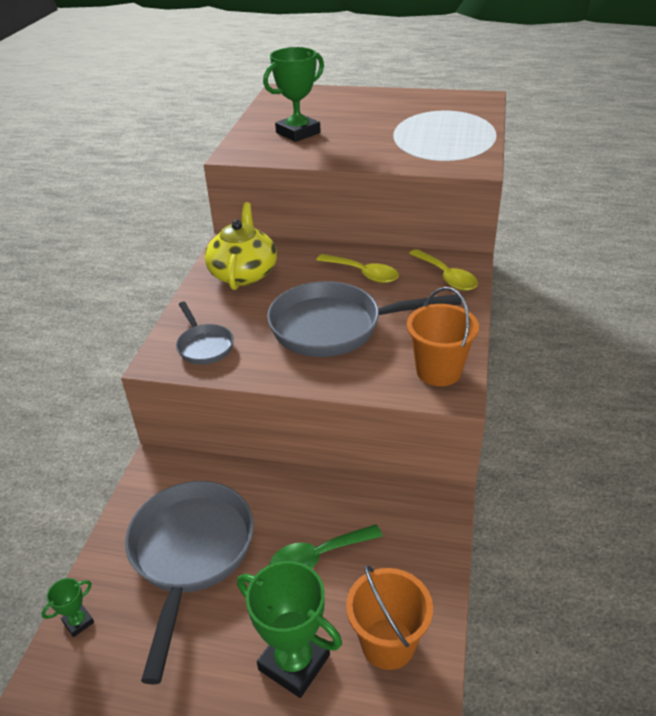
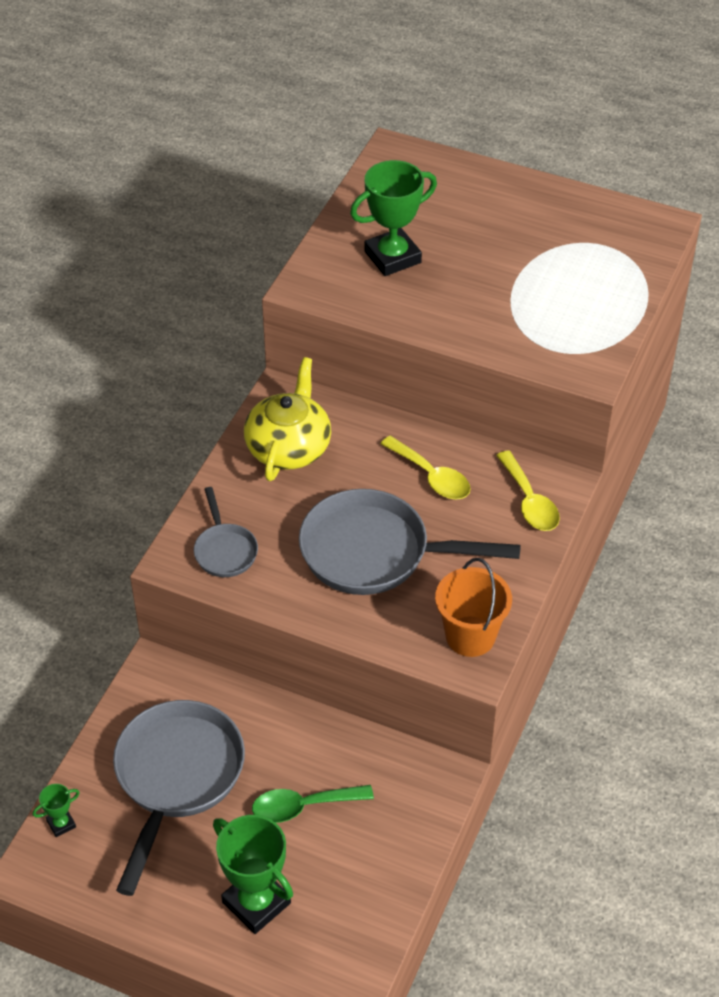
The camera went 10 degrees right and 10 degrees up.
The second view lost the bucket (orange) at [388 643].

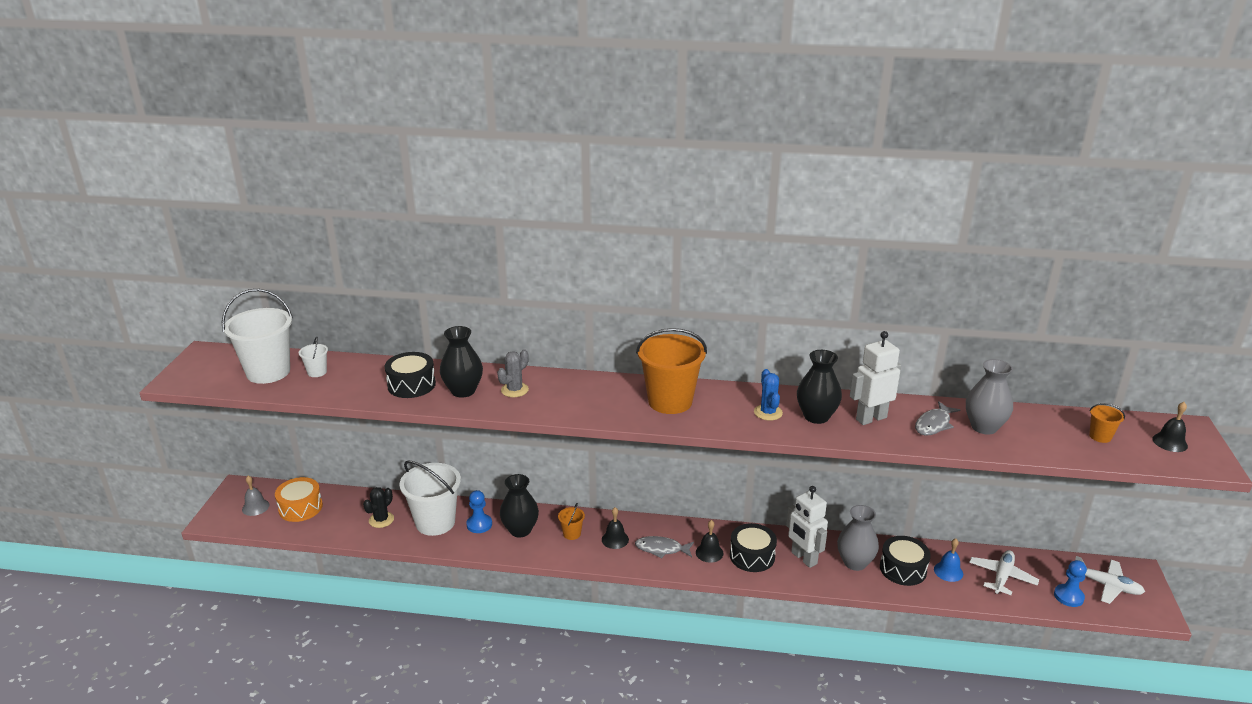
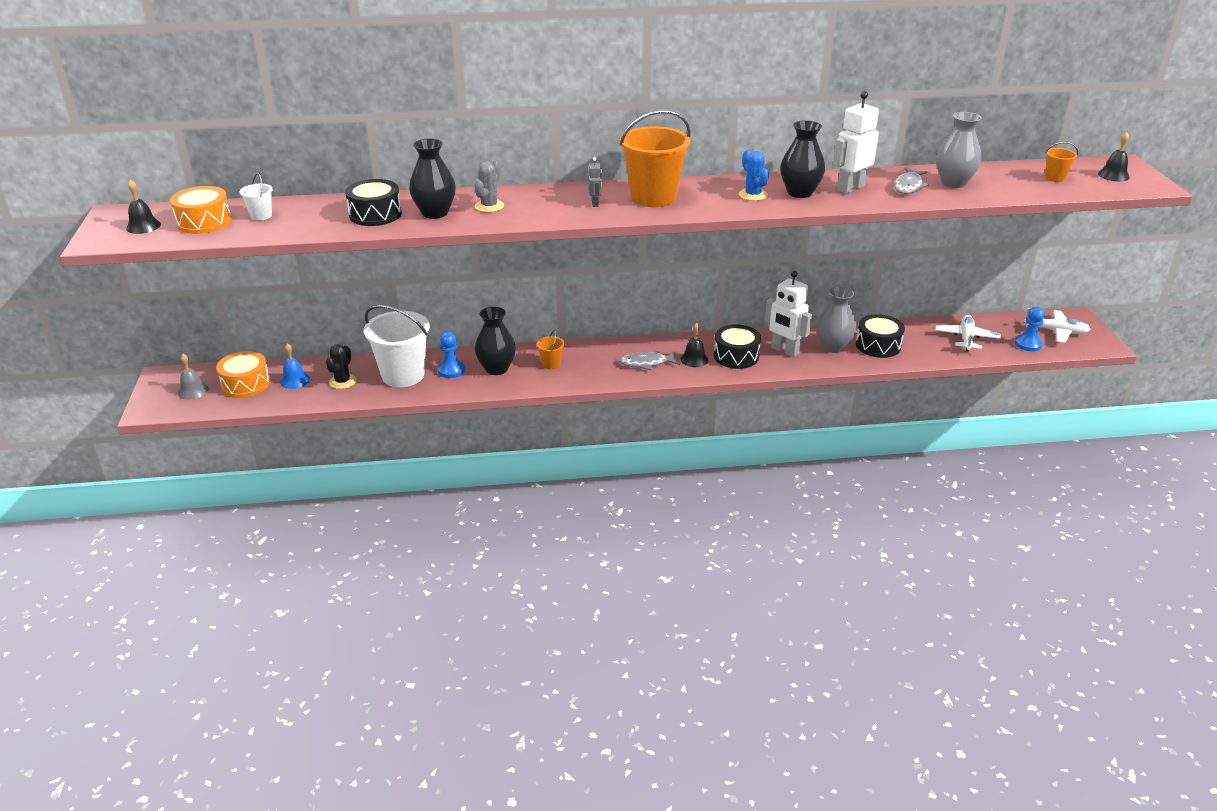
The camera went 15 degrees left and 5 degrees up.
Where the bucket (white) stood at [268 372], the drum (orange) came to stand at [204 222].
The bell (black) ended up elsewhere, having gone from [615 539] to [143 226].
The bell (blue) ended up elsewhere, having gone from [948 571] to [295 380].
The second view gained the robot (grey) at [595 203].

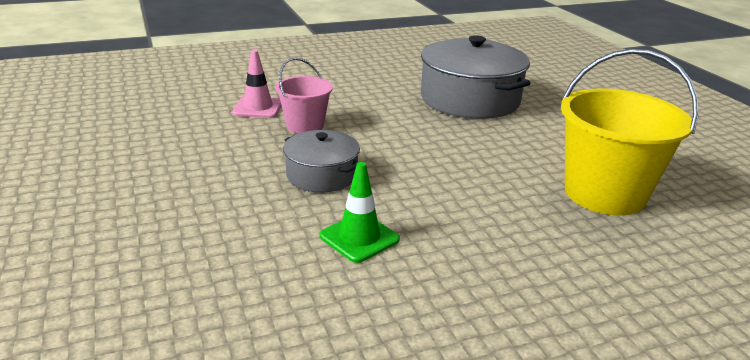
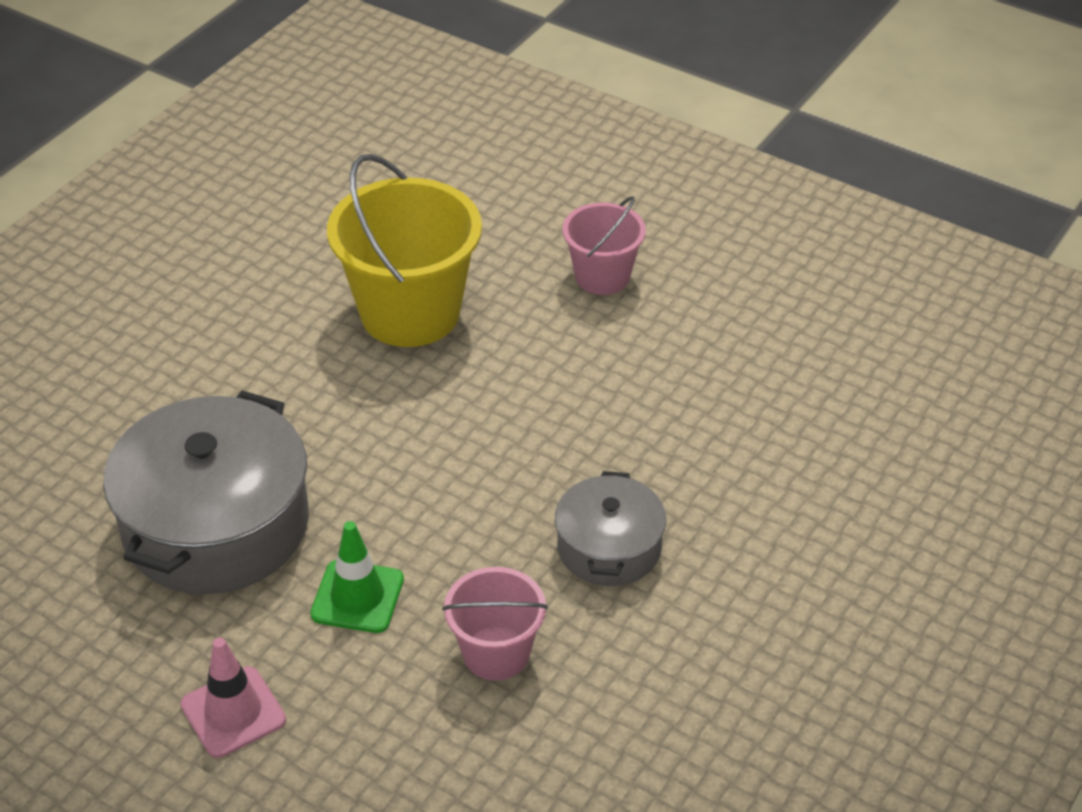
The camera went 125 degrees left and 15 degrees up.
The traffic cone (pink) ended up elsewhere, having gone from [258 108] to [233 712].
The traffic cone (green) ended up elsewhere, having gone from [359 238] to [357 597].
The second view gained the bucket (pink) at [602 276].

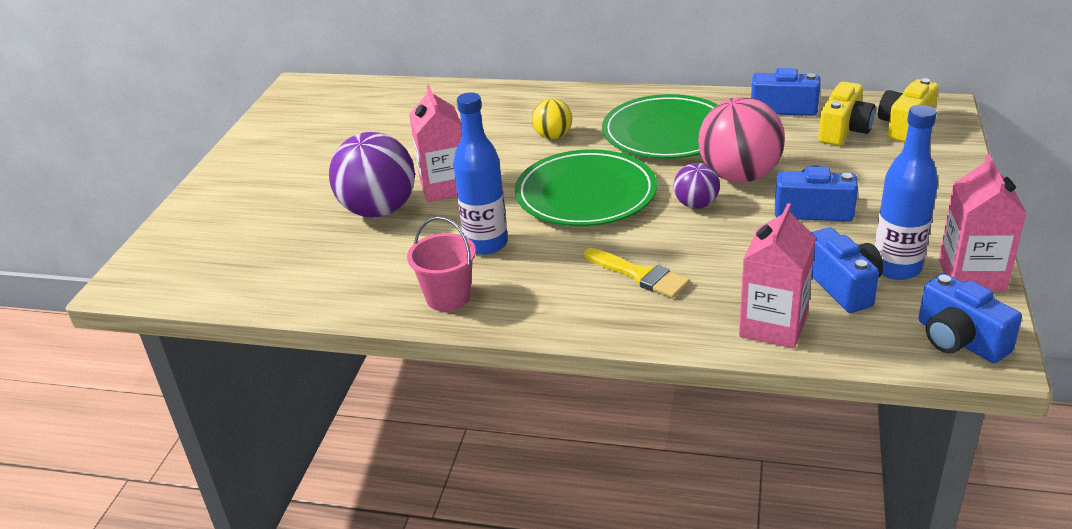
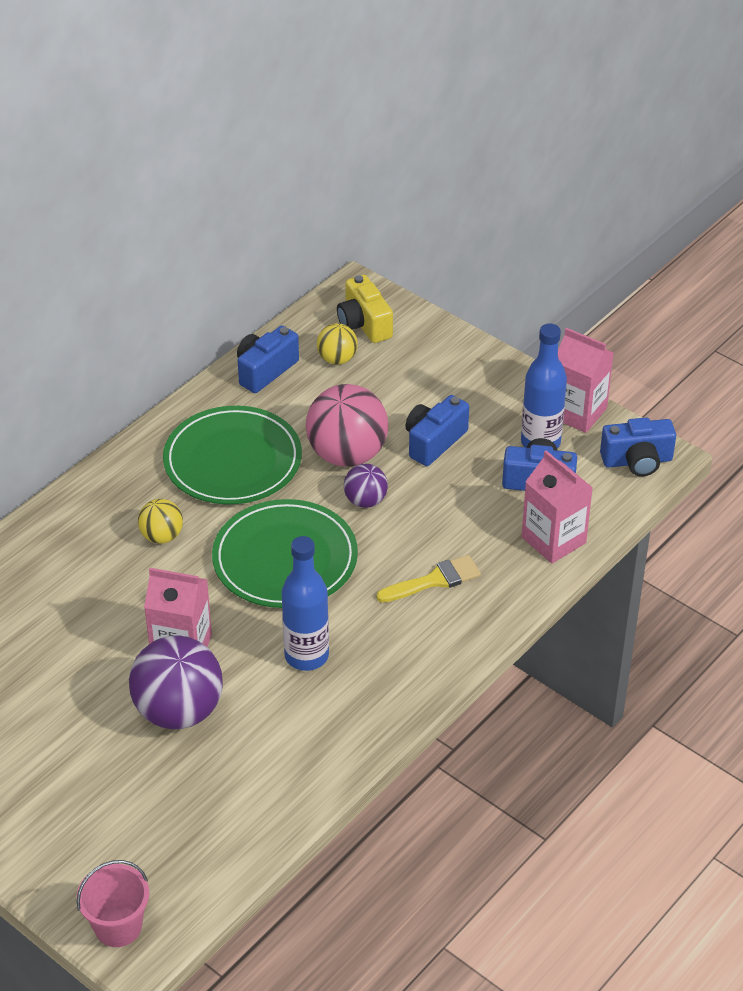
The camera went 65 degrees left and 10 degrees up.
Where the camera (yellow) stood at [844 130], the ball (yellow) came to stand at [337 359].
The bucket (pink) ended up elsewhere, having gone from [448 297] to [118 926].

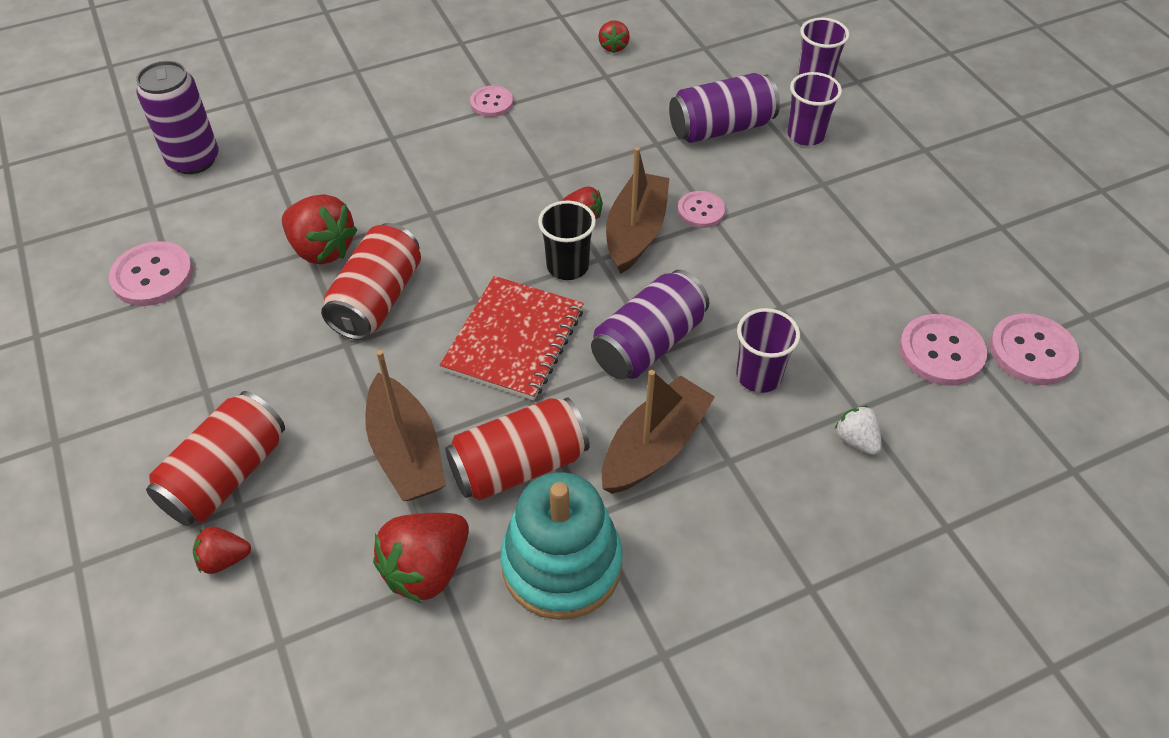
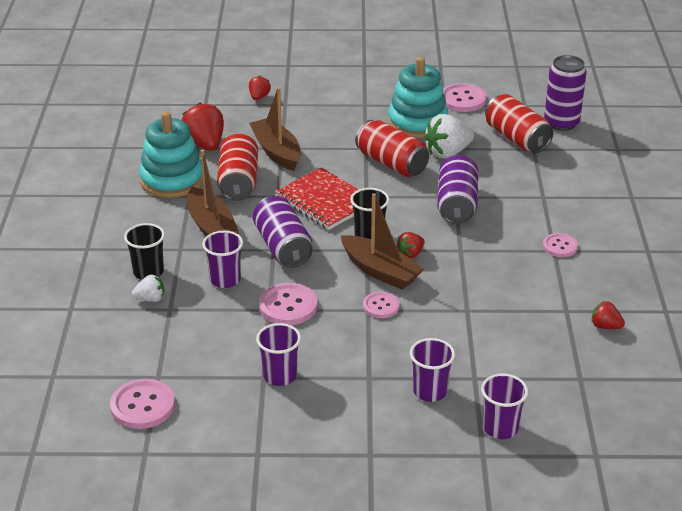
The camera went 115 degrees right and 15 degrees down.
The can (purple) ended up elsewhere, having gone from [721 128] to [456 204].
What was the strawberry (red) at [322 249] turned into the strawberry (white) at [447 153].
The button (pink) ended up elsewhere, having gone from [941 352] to [288 306].
The boat (brown) at [406 452] ended up facing another way, 60 degrees clockwise from before.
The can (red) ended up elsewhere, having gone from [226 476] to [516 138].
The second view gained the stacking toy (turquoise) at [417 123].
The second view gained the cup (black) at [148 272].
The second view gained the cup (purple) at [280 376].

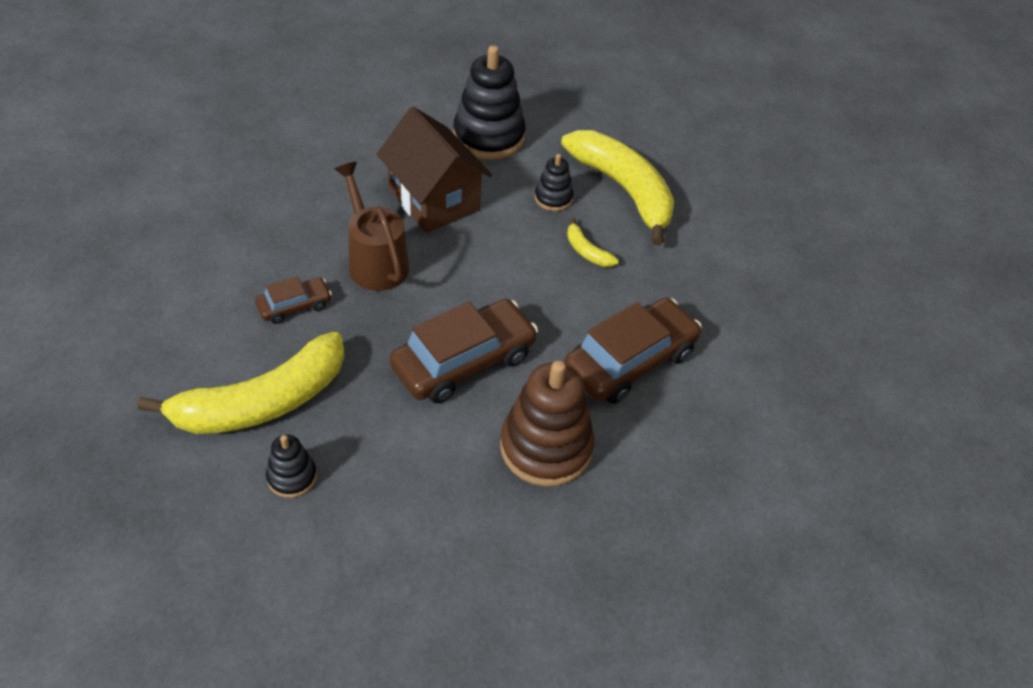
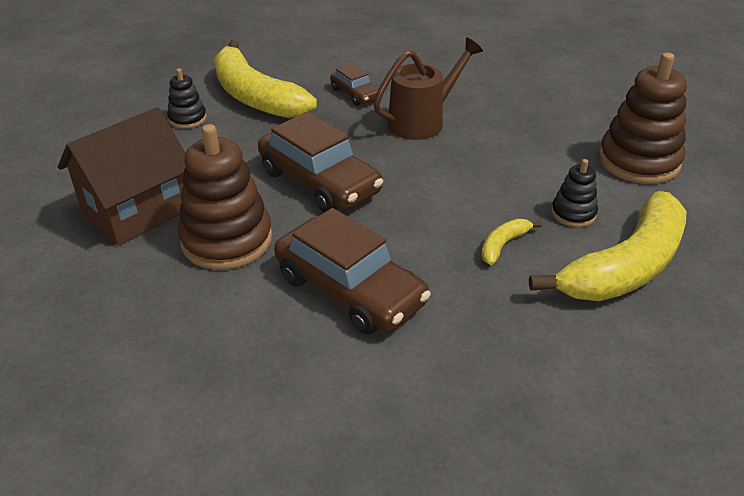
The camera went 85 degrees right and 10 degrees down.
What was the stacking toy (black) at [488 136] turned into the stacking toy (brown) at [639 161].
The house (brown) ended up elsewhere, having gone from [434 200] to [136 211].

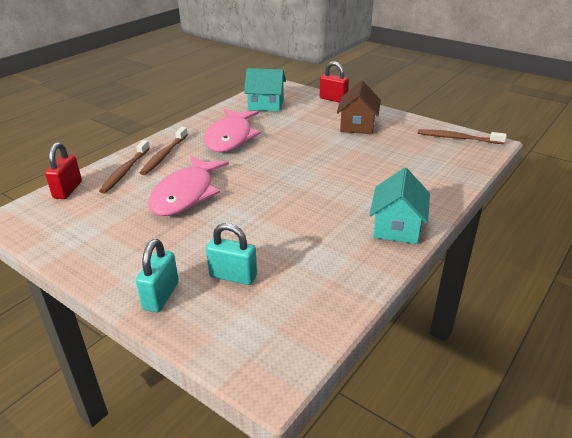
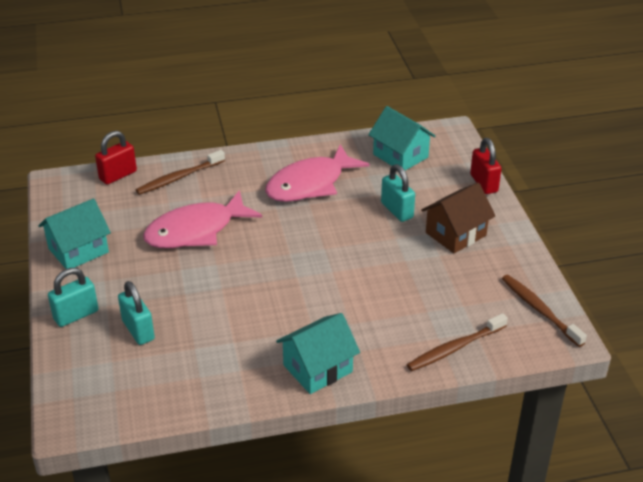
The camera went 40 degrees right and 5 degrees up.
The toothbrush (brown) ended up elsewhere, having gone from [164 155] to [455 348].
The second view gained the padlock (turquoise) at [397 210].
The second view gained the house (turquoise) at [78 250].

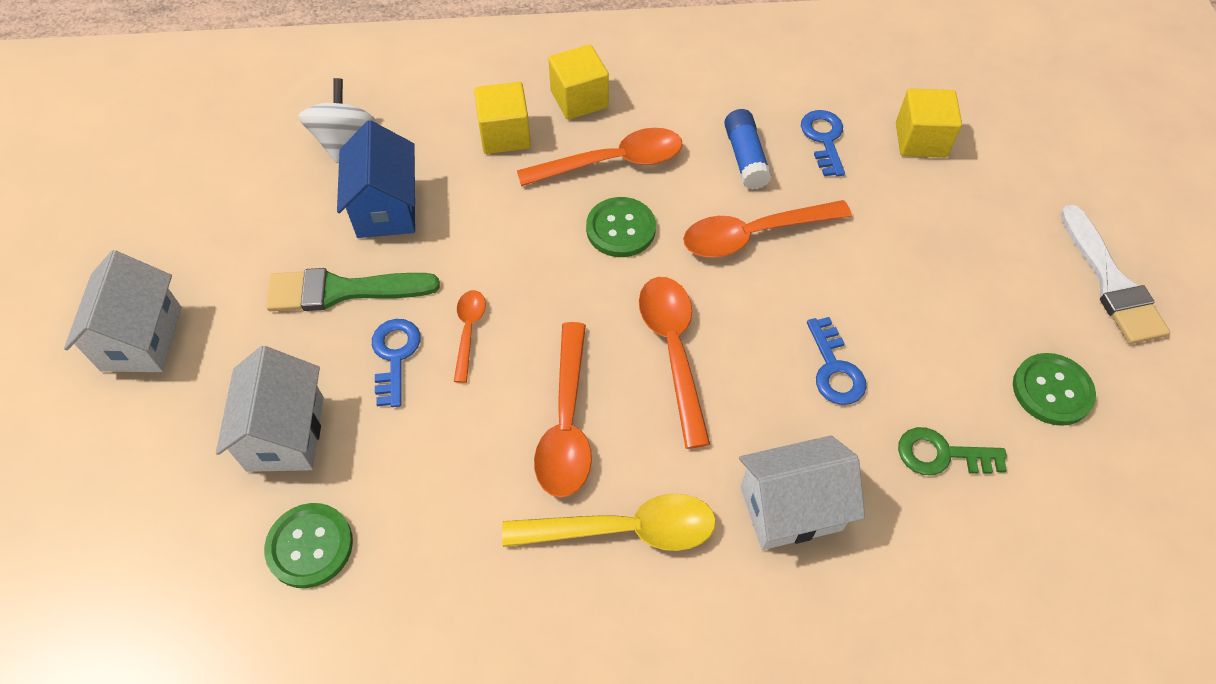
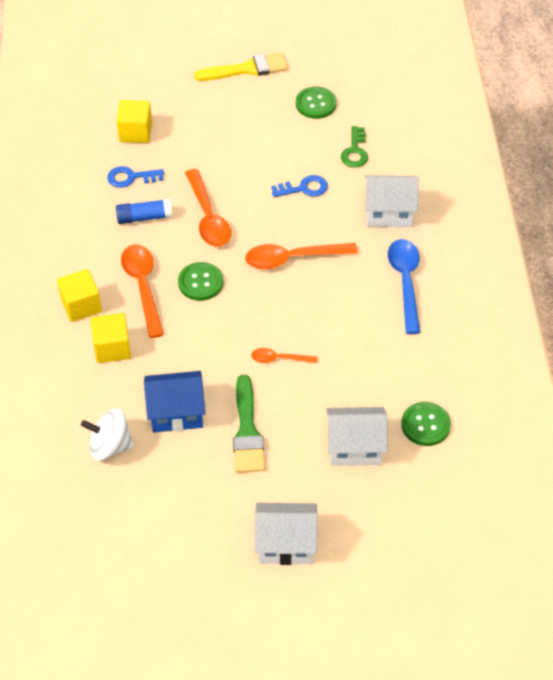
The camera went 90 degrees left and 5 degrees down.
What was the brush (white) at [1111 282] turned into the brush (yellow) at [247 69].
The second view lost the key (blue) at [395 356].
The second view lost the spoon (orange) at [566 423].
The house (white) at [790 508] ended up facing another way, 75 degrees counterclockwise from before.
What was the spoon (yellow) at [624 529] turned into the spoon (blue) at [405 282].

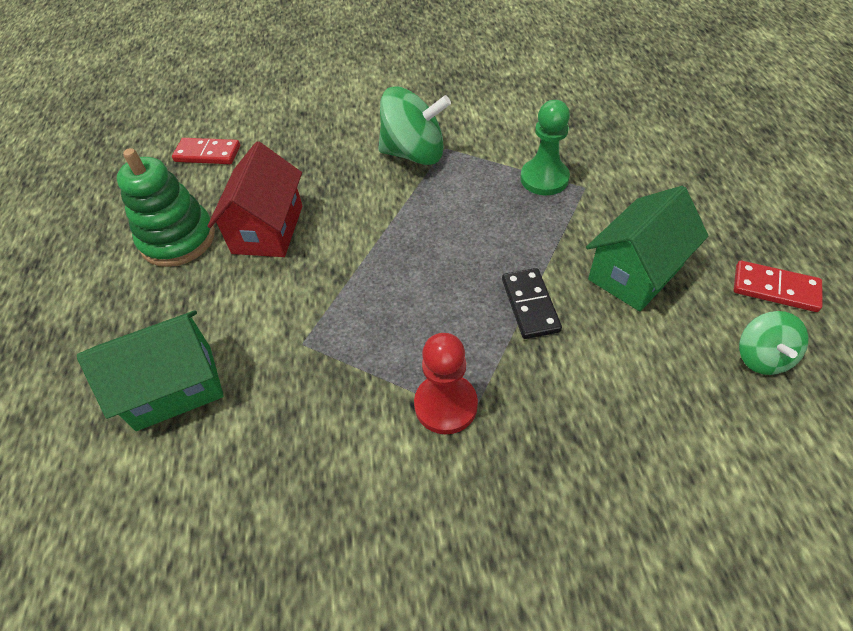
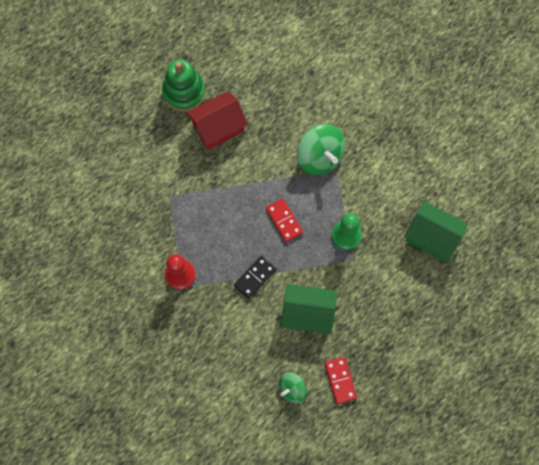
The camera went 50 degrees right and 20 degrees up.
The domino (red) ended up elsewhere, having gone from [207 154] to [284 221].
The house (green) ended up elsewhere, having gone from [174 387] to [431 237].

